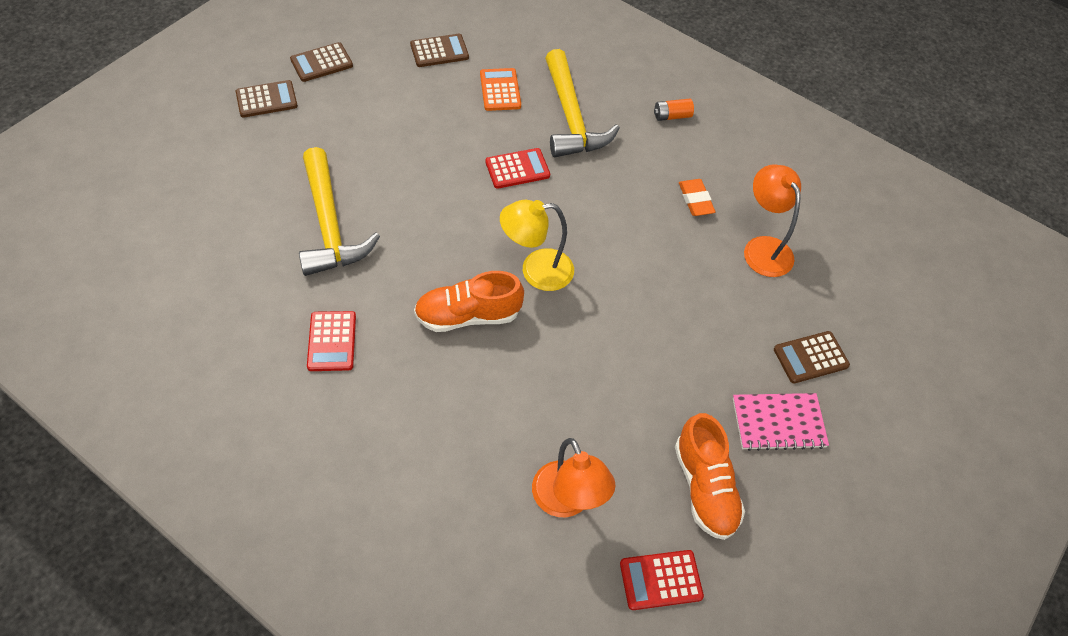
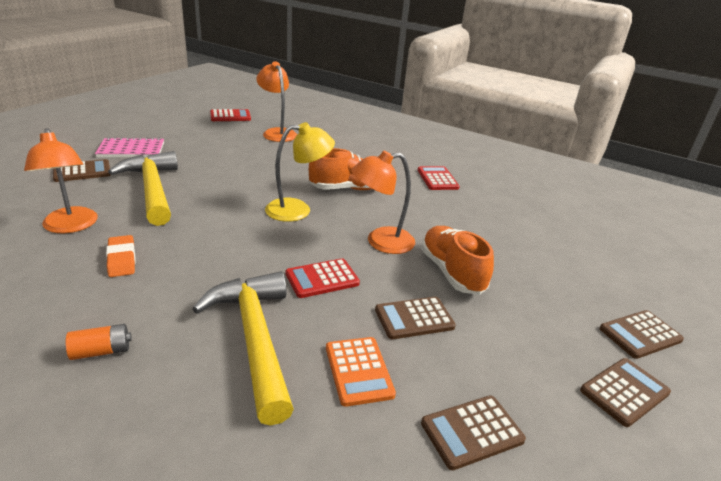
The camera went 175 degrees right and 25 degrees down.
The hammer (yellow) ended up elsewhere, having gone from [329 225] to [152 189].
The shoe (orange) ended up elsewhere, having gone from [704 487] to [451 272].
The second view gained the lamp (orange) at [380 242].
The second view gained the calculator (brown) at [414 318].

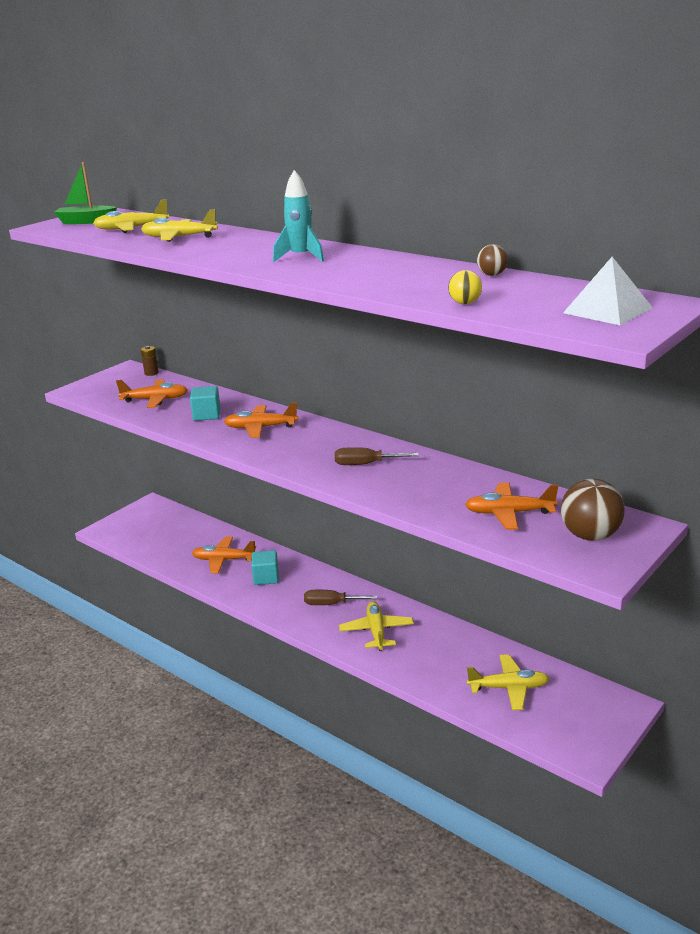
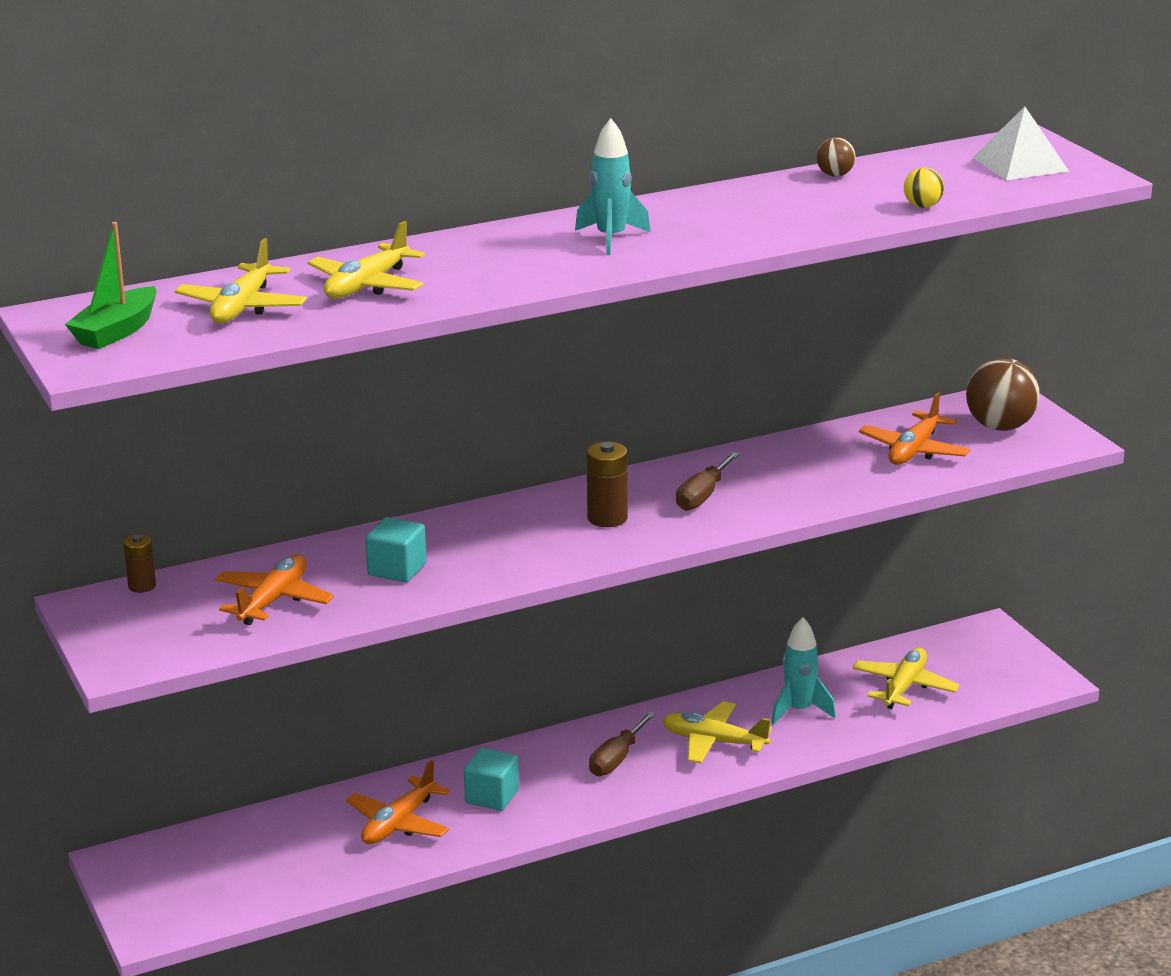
The camera went 65 degrees left and 0 degrees up.
The second view lost the plane (orange) at [260 428].
The second view gained the battery (brown) at [607 518].
The second view gained the rocket (turquoise) at [799 710].

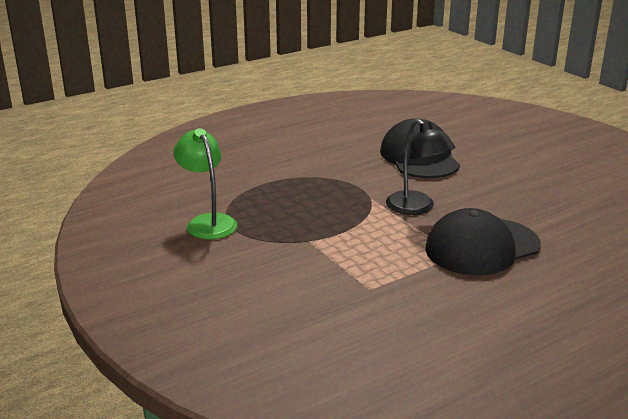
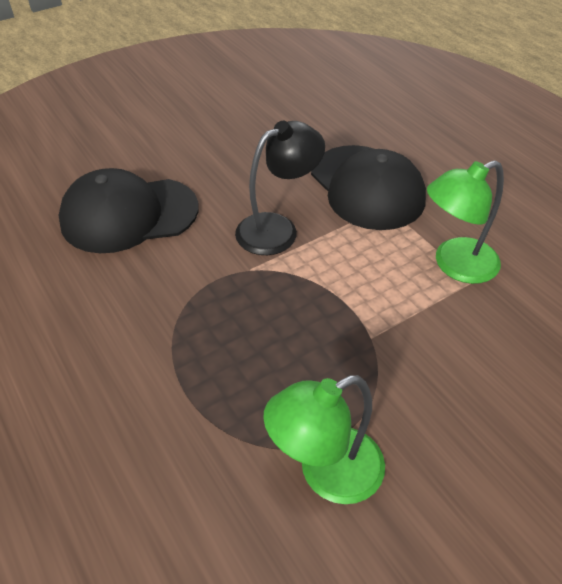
The camera went 90 degrees left and 20 degrees up.
The second view gained the lamp (green) at [455 265].

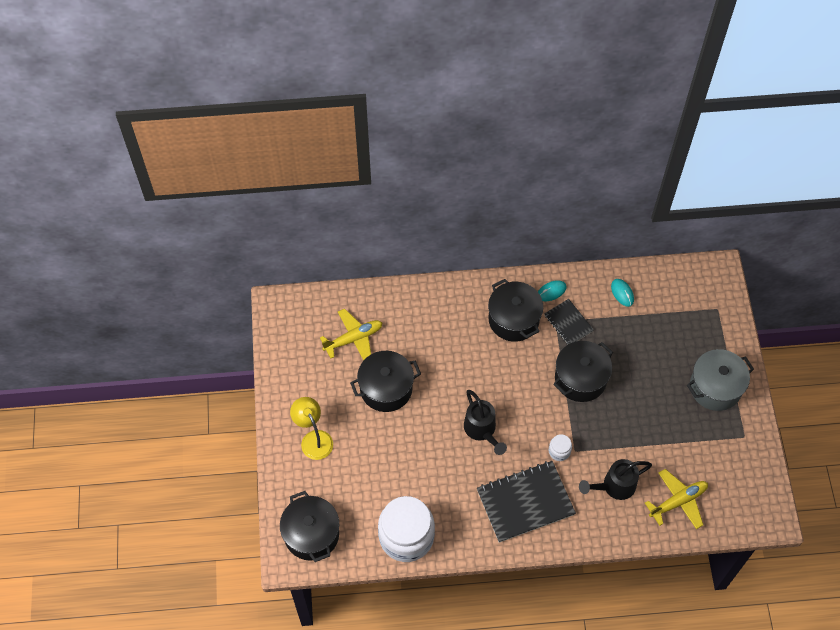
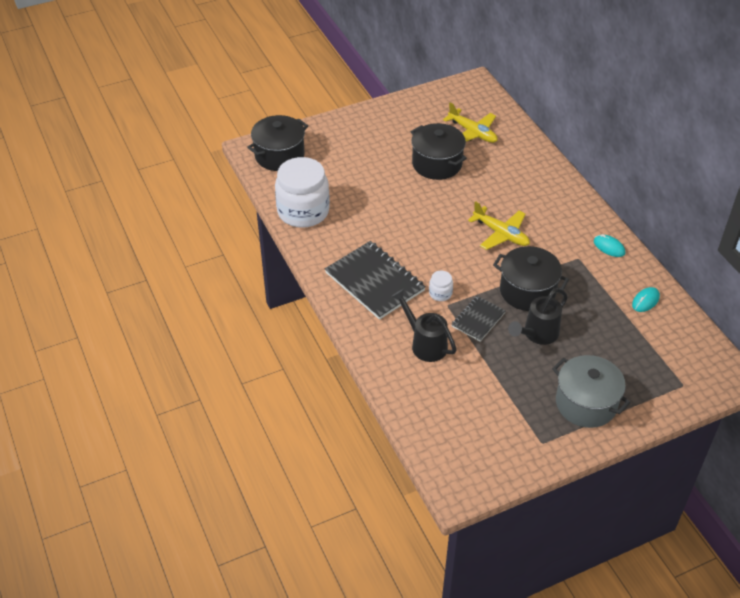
The camera went 70 degrees right and 15 degrees down.
The second view lost the pot (black) at [513 319].
The notebook (black) ended up elsewhere, having gone from [568 323] to [478 319].
The watering can (black) ended up elsewhere, having gone from [482 430] to [537 334].
The second view lost the lamp (yellow) at [313 439].
The plane (yellow) ended up elsewhere, having gone from [678 501] to [501 234].

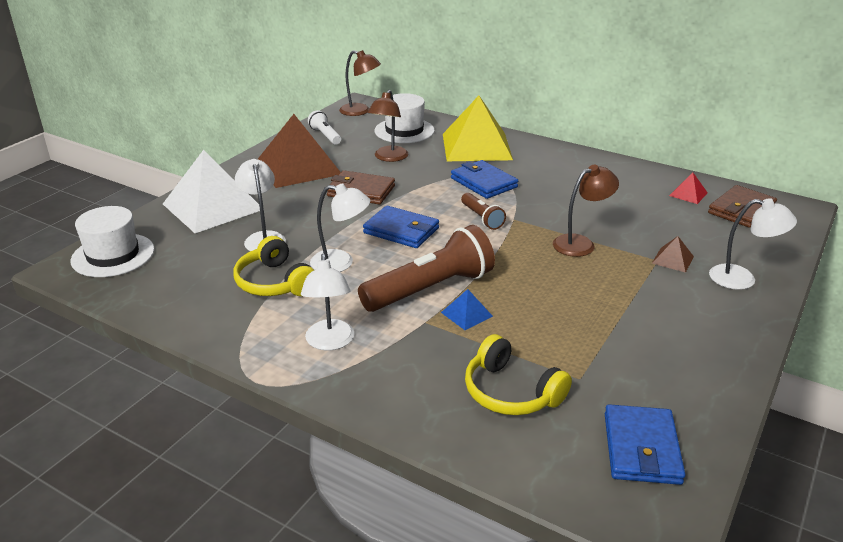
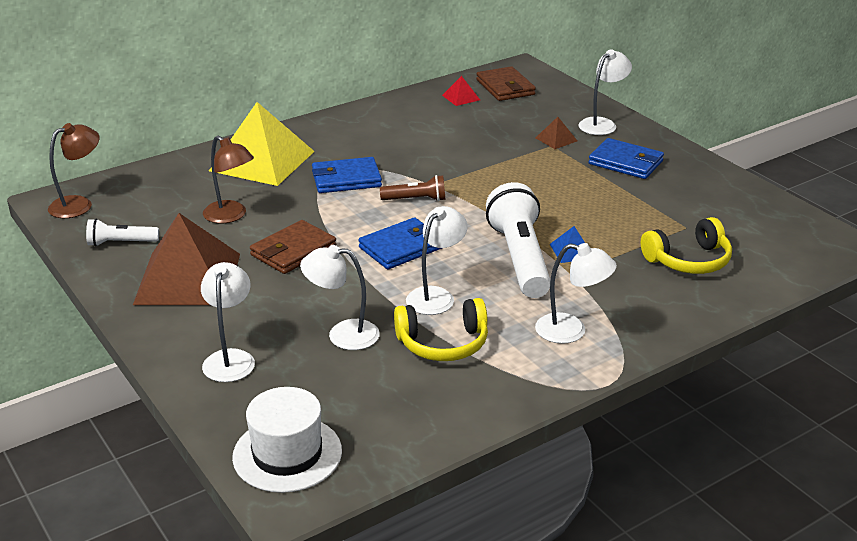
The camera went 65 degrees left and 0 degrees up.
The second view lost the hat (white) at [404 131].
Where the pyramid (white) stood at [212 206], the lamp (white) came to stand at [230 358].
The second view lost the lamp (brown) at [581 243].
What was the flashlight (brown) at [430 289] turned into the flashlight (white) at [520 258].
The wallet (blue) ended up elsewhere, having gone from [641 448] to [625 162].

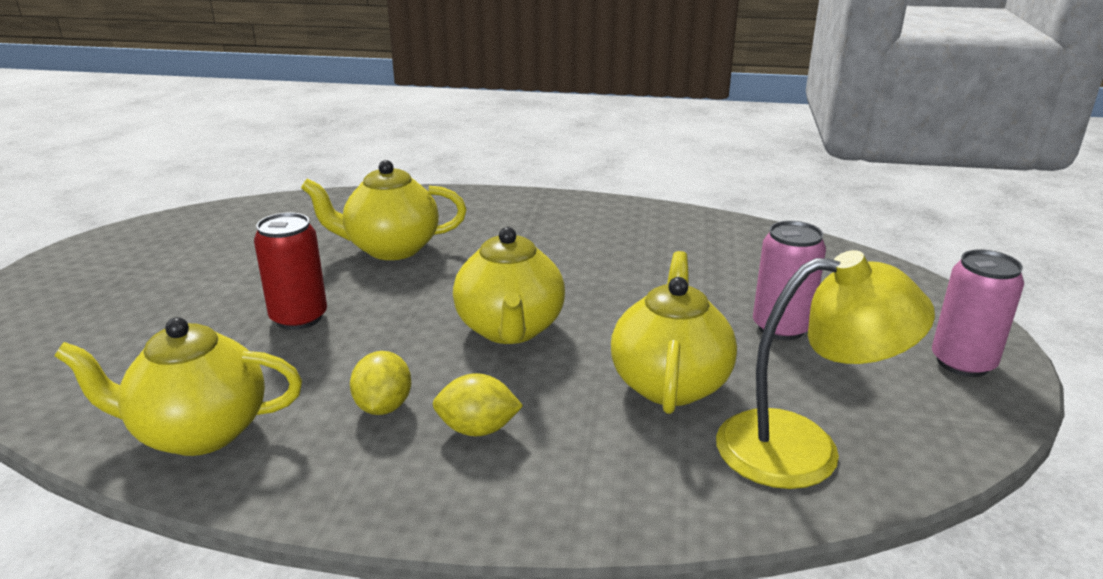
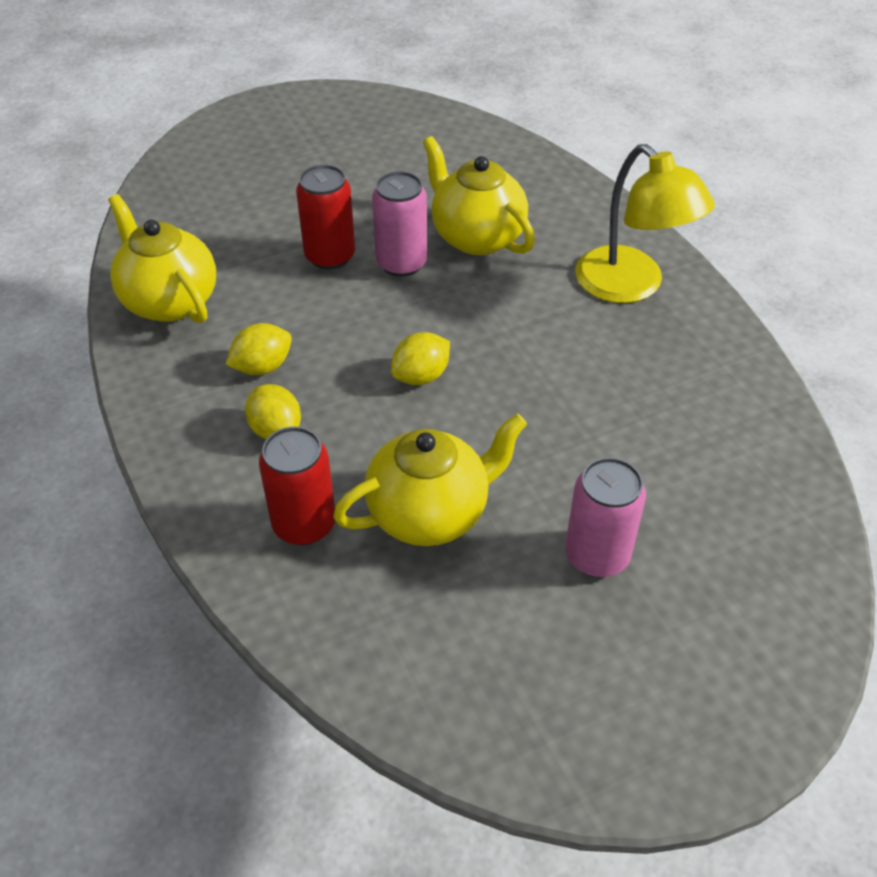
The camera went 55 degrees right and 20 degrees up.
Where the teapot (yellow) stood at [510 329], the lemon (yellow) came to stand at [421 376].
The can (pink) ended up elsewhere, having gone from [962 363] to [401 263].
The lamp (yellow) ended up elsewhere, having gone from [803 449] to [631 286].
The second view gained the can (red) at [304 524].

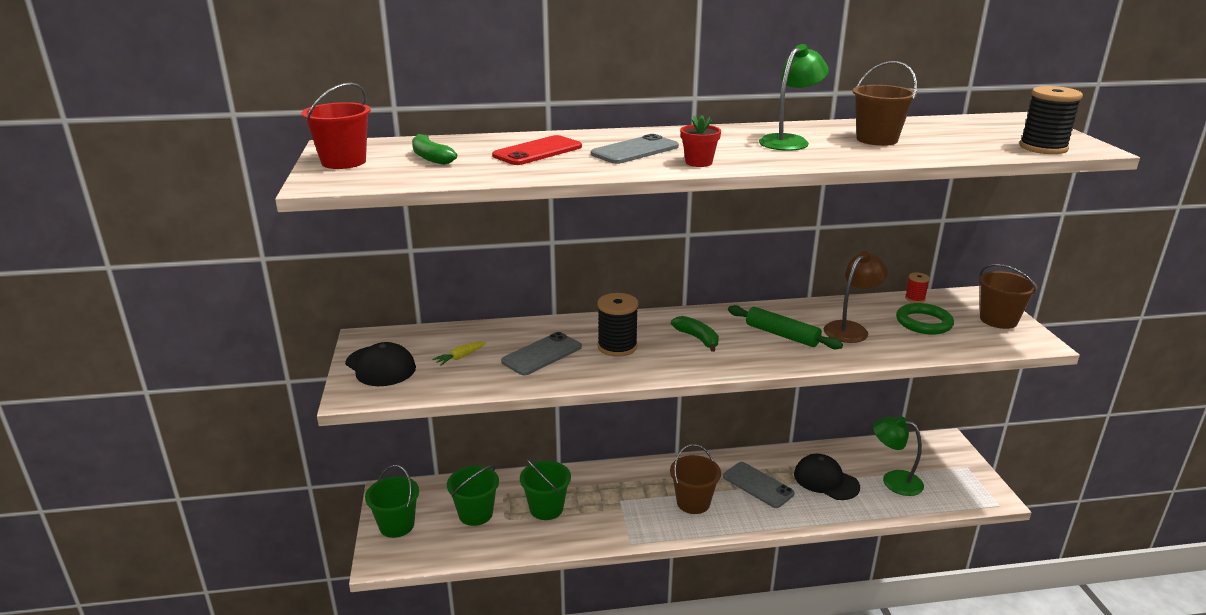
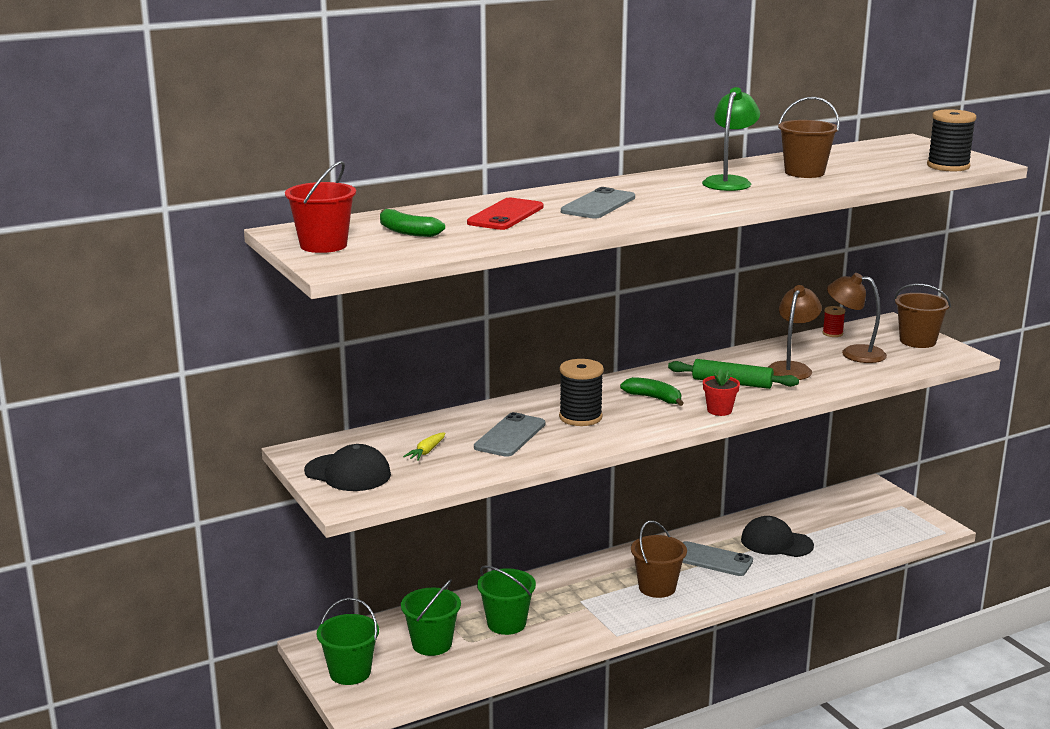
The camera went 20 degrees left and 5 degrees down.
The flower pot (red) ended up elsewhere, having gone from [698 162] to [719 410].
Where the ring (green) stood at [923 323], the lamp (brown) came to stand at [854 353].
The second view lost the lamp (green) at [894 480].

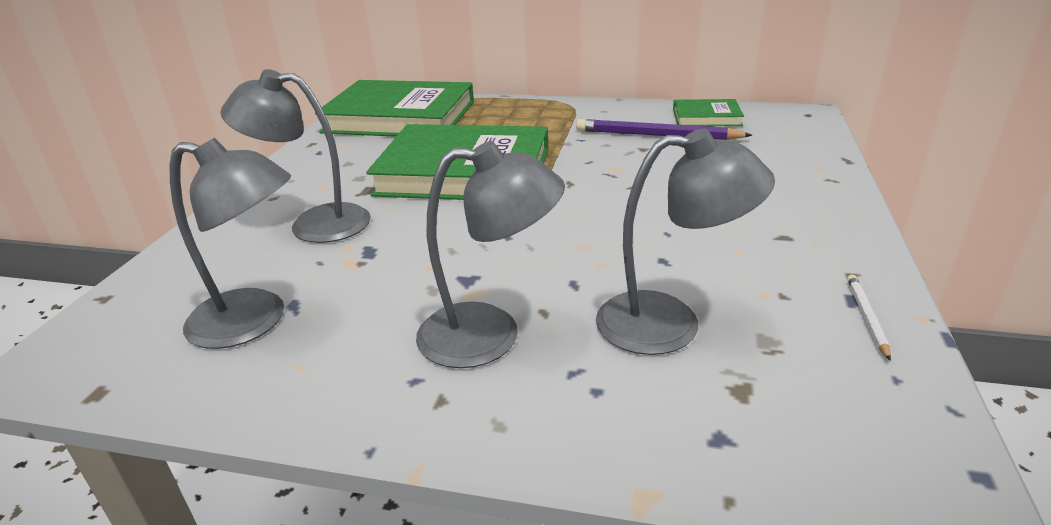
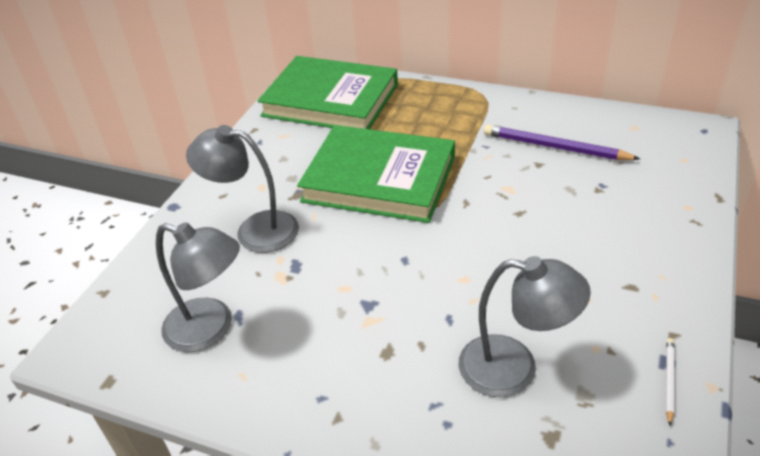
The camera went 10 degrees right and 10 degrees up.
The second view lost the book (green) at [706 117].
The second view lost the lamp (grey) at [490 335].

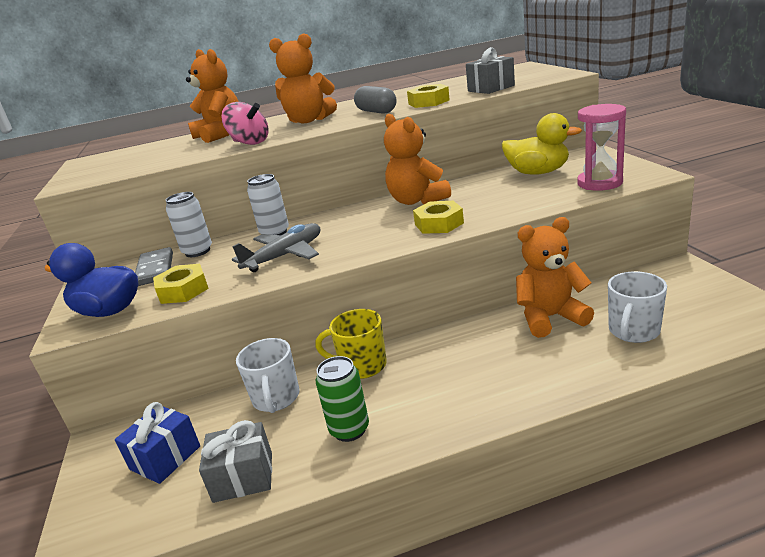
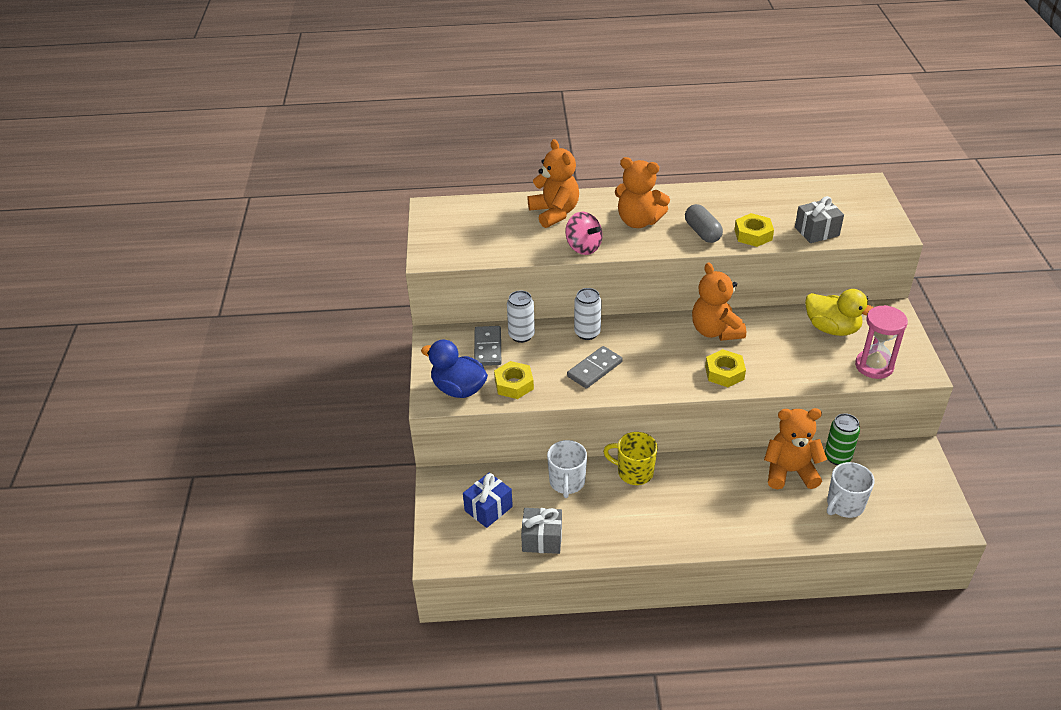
The camera went 10 degrees right and 15 degrees up.
Where the plane (grey) stood at [285 256], the domino (grey) came to stand at [594 369].
The can (green) ended up elsewhere, having gone from [349 429] to [837 457].

